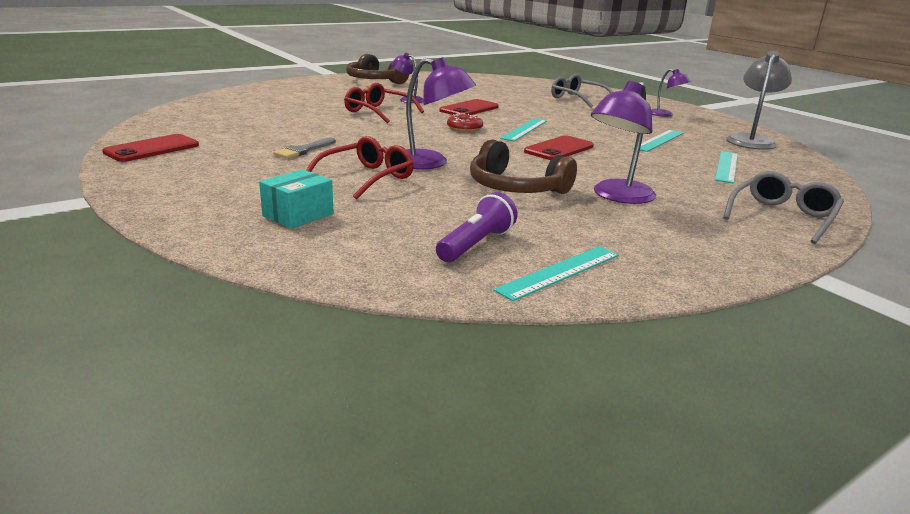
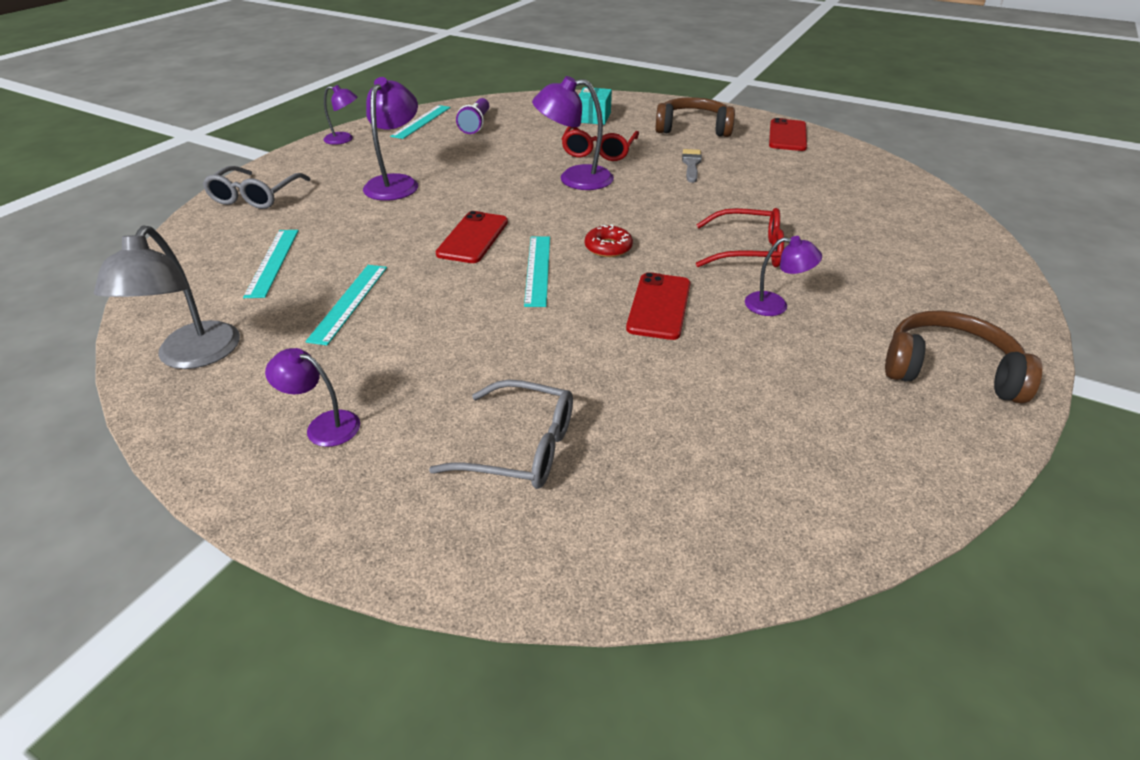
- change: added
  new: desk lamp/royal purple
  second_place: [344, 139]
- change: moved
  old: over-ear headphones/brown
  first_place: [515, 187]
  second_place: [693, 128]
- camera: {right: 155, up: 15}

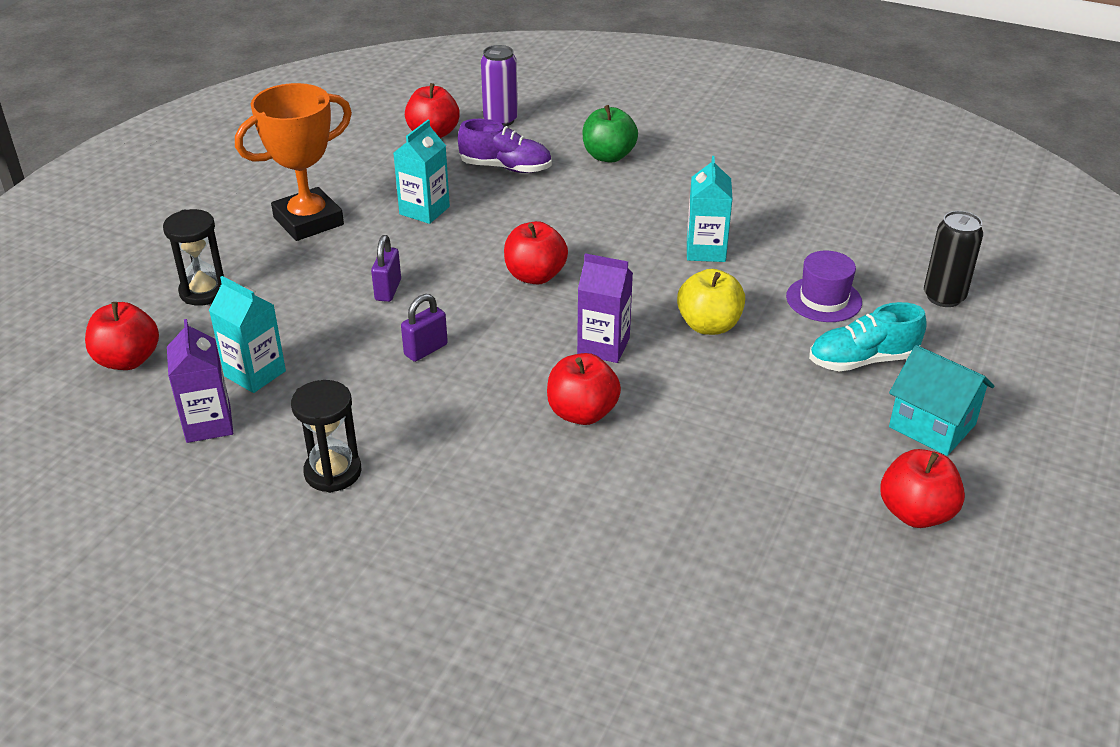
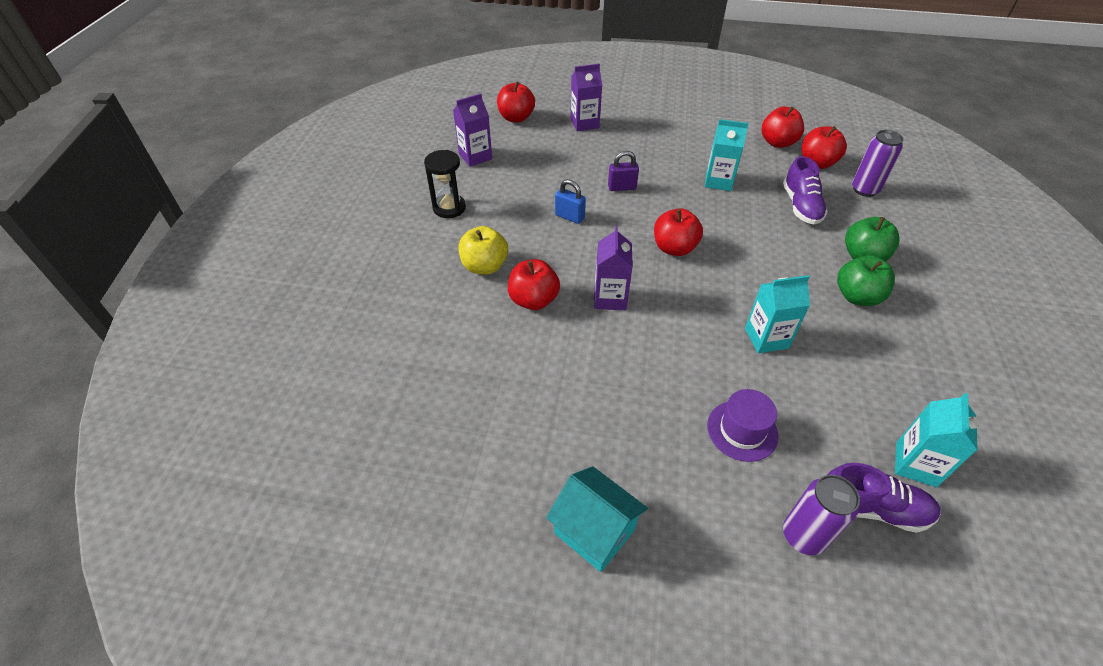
- change: removed
  old: award cup/orange
  first_place: [308, 221]
- change: removed
  old: sneaker/aqua
  first_place: [862, 360]
- change: added
  new: sneaker/royal purple
  second_place: [872, 508]
- change: added
  new: apple fruit/green
  second_place: [857, 296]
- change: moved
  old: carton/aqua
  first_place: [255, 373]
  second_place: [915, 464]
- change: moved
  old: apple fruit/golden
  first_place: [709, 325]
  second_place: [484, 266]
- change: moved
  old: apple fruit/red
  first_place: [915, 513]
  second_place: [777, 143]
- change: replaced
  old: sandglass/ebony
  new: carton/royal purple
  first_place: [204, 292]
  second_place: [584, 123]
- change: recoloured
  old: lock/royal purple
  new: lock/blue
  first_place: [426, 350]
  second_place: [569, 217]
- change: recoloured
  old: soda can/ebony
  new: soda can/royal purple
  first_place: [944, 297]
  second_place: [803, 536]
- change: turned
  old: toy house/aqua
  first_place: [932, 426]
  second_place: [594, 531]
  degrees: -75
- camera: {right: 75, up: 10}

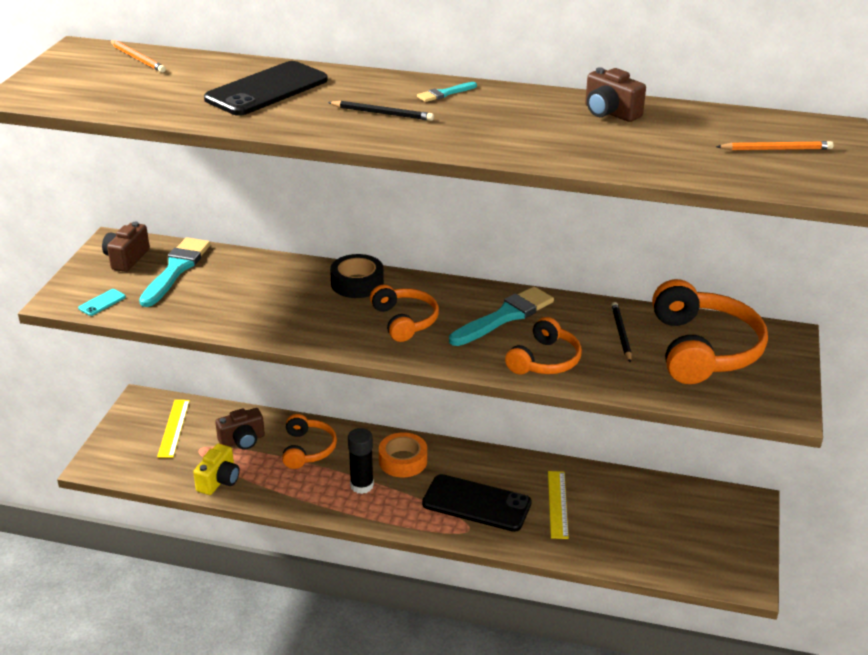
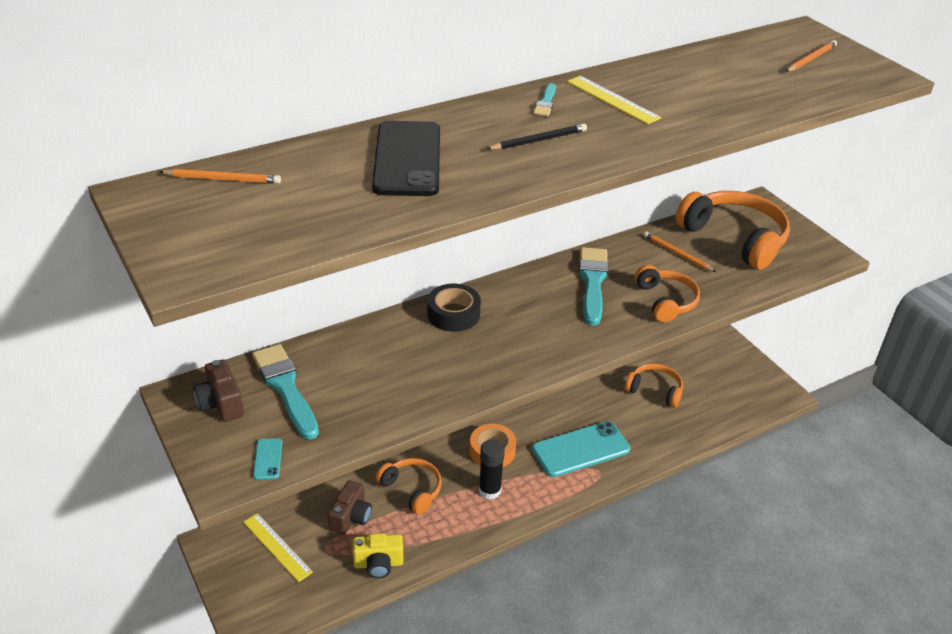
- change: removed
  old: camera/brown
  first_place: [610, 113]
- change: moved
  old: over-ear headphones/orange
  first_place: [405, 321]
  second_place: [655, 390]
- change: moved
  old: straightedge/golden
  first_place: [557, 504]
  second_place: [612, 99]
- change: recoloured
  old: phone/ebony
  new: phone/aqua
  first_place: [476, 503]
  second_place: [581, 449]
- change: recoloured
  old: wooden pencil/ebony
  new: wooden pencil/orange
  first_place: [621, 333]
  second_place: [677, 254]
- change: turned
  old: camera/golden
  first_place: [219, 481]
  second_place: [378, 564]
  degrees: 105
- camera: {right: -45, up: 5}

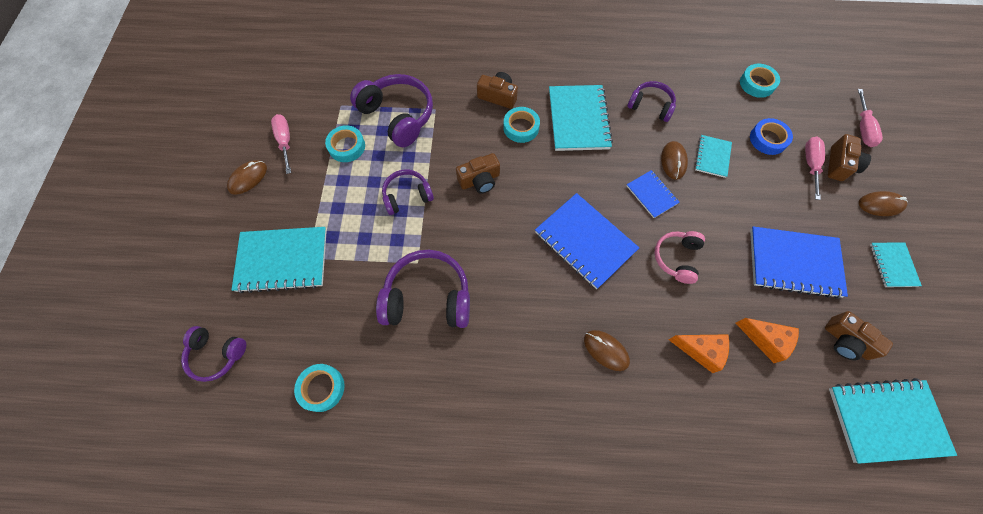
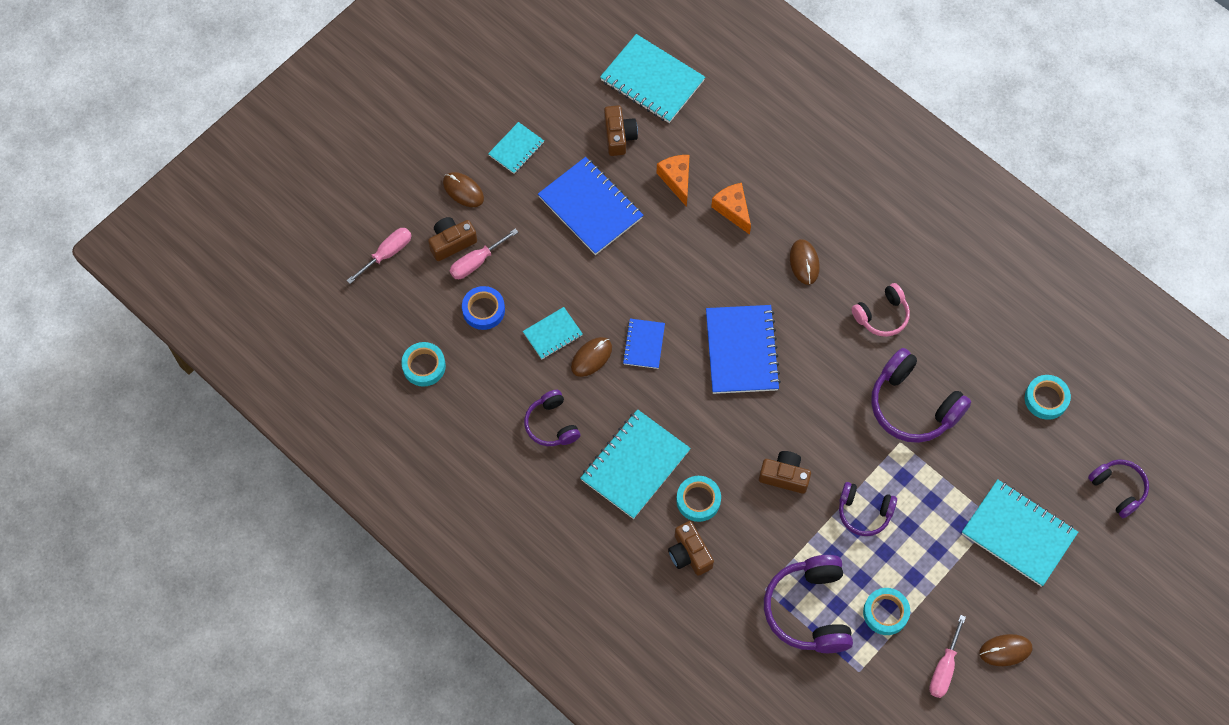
- change: moved
  old: over-ear headphones/rosy
  first_place: [676, 258]
  second_place: [882, 315]
- camera: {right: -140, up: 0}

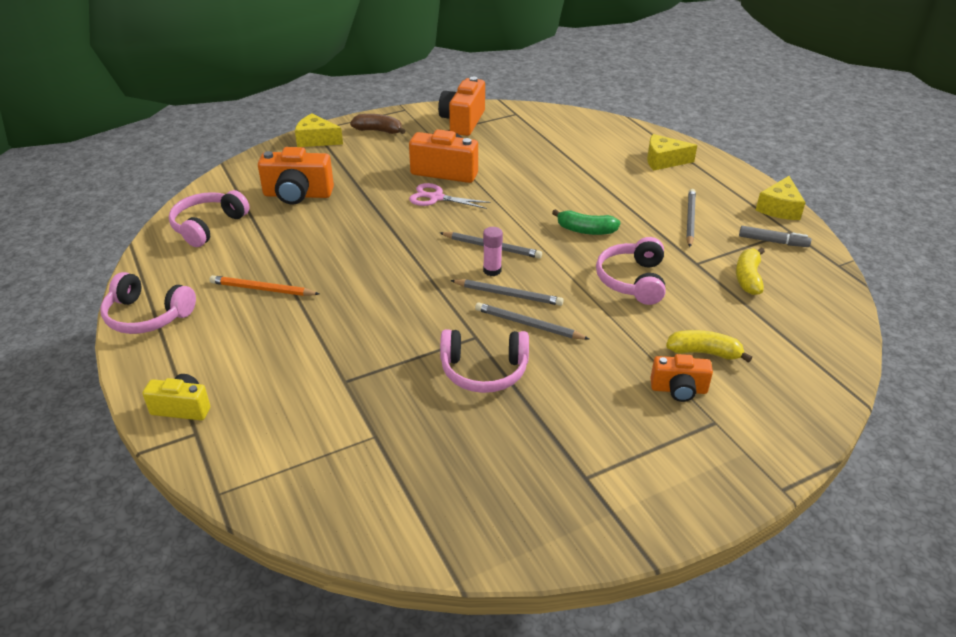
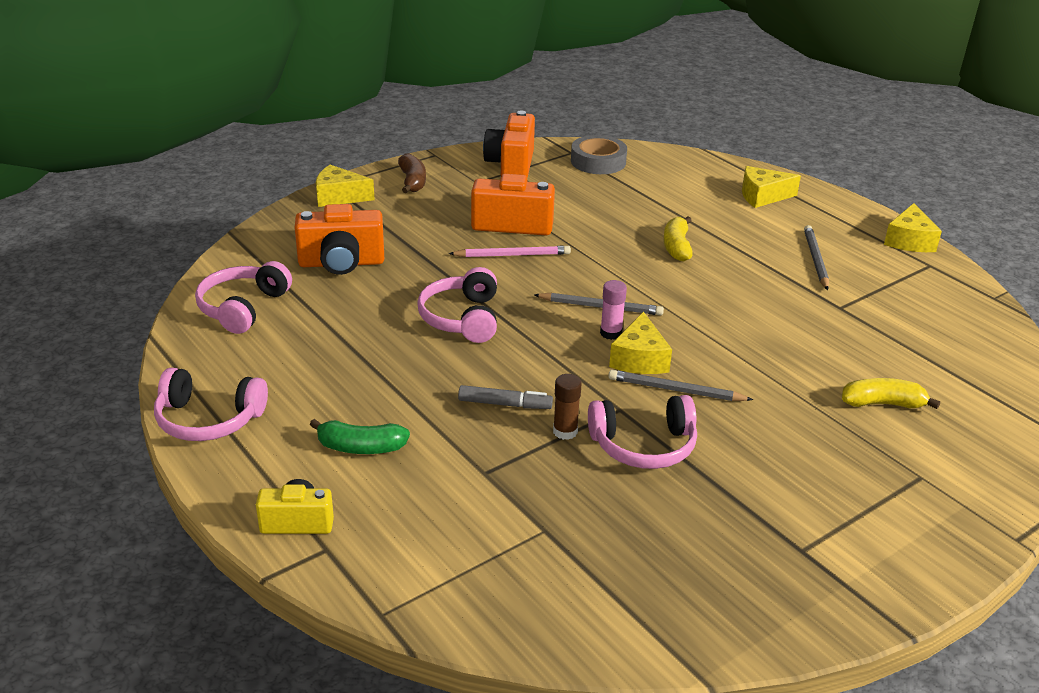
- change: removed
  old: wooden pencil/orange
  first_place: [263, 289]
- change: removed
  old: camera/orange
  first_place: [678, 389]
- change: added
  new: glue/brown
  second_place: [565, 431]
- change: added
  new: roll of tape/ash-grey
  second_place: [598, 161]
- change: moved
  old: banana fruit/green
  first_place: [585, 230]
  second_place: [360, 447]
- change: moved
  old: over-ear headphones/rosy
  first_place: [632, 280]
  second_place: [462, 318]
- change: moved
  old: banana fruit/golden
  first_place: [748, 278]
  second_place: [677, 247]
- change: moved
  old: marker pen/ash-grey
  first_place: [773, 241]
  second_place: [505, 404]
- change: replaced
  old: scissors/rosy
  new: wooden pencil/rosy
  first_place: [435, 197]
  second_place: [512, 255]
- change: replaced
  old: wooden pencil/ash-grey
  new: cheese/golden
  first_place: [508, 294]
  second_place: [639, 359]
- change: turned
  old: banana fruit/brown
  first_place: [378, 131]
  second_place: [412, 181]
  degrees: 75
- camera: {right: -10, up: -5}

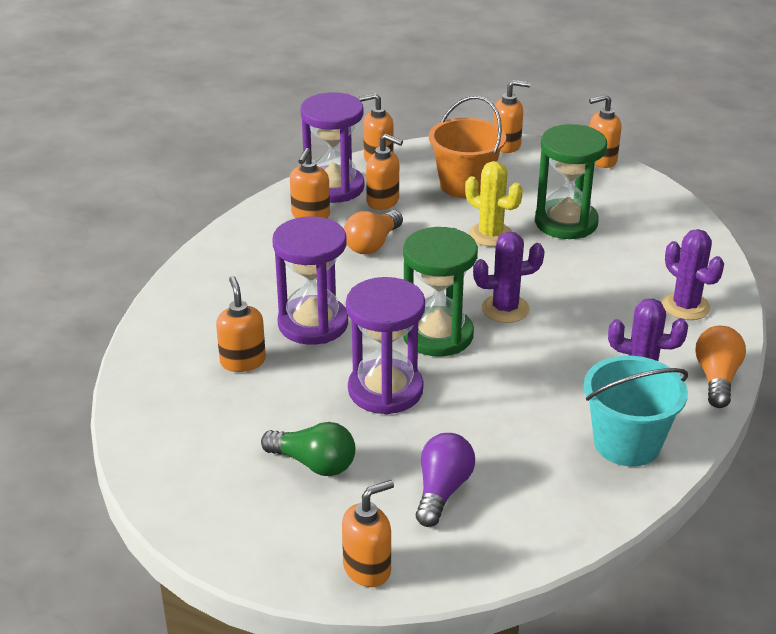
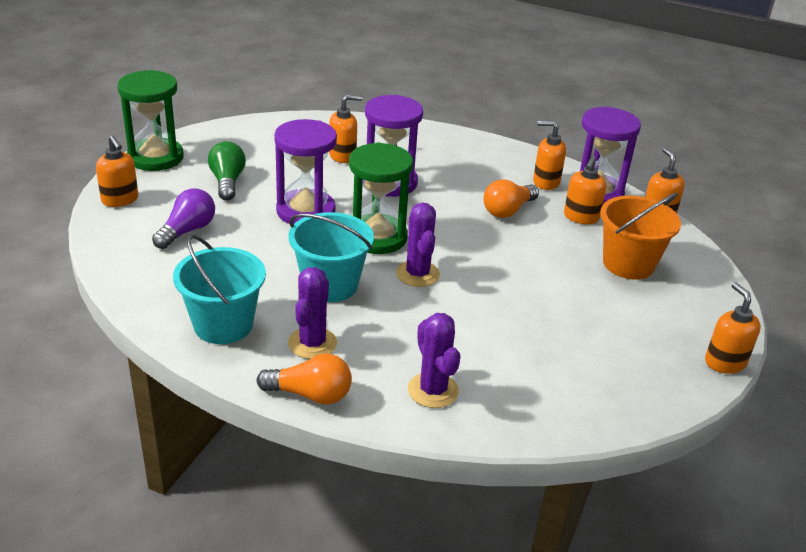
- change: removed
  old: cactus/golden
  first_place: [490, 235]
- change: removed
  old: pump bottle/orange
  first_place: [506, 145]
- change: added
  new: sand bucket/aqua
  second_place: [330, 285]
- change: moved
  old: sandglass/green
  first_place: [566, 222]
  second_place: [155, 157]
- change: turned
  old: light bulb/green
  first_place: [314, 463]
  second_place: [227, 182]
  degrees: 150
- change: turned
  old: light bulb/orange
  first_place: [372, 244]
  second_place: [508, 210]
  degrees: -75
- change: turned
  old: light bulb/royal purple
  first_place: [442, 491]
  second_place: [187, 231]
  degrees: -75
- change: turned
  old: cactus/royal purple
  first_place: [686, 306]
  second_place: [433, 390]
  degrees: -75
- camera: {right: 85, up: 0}

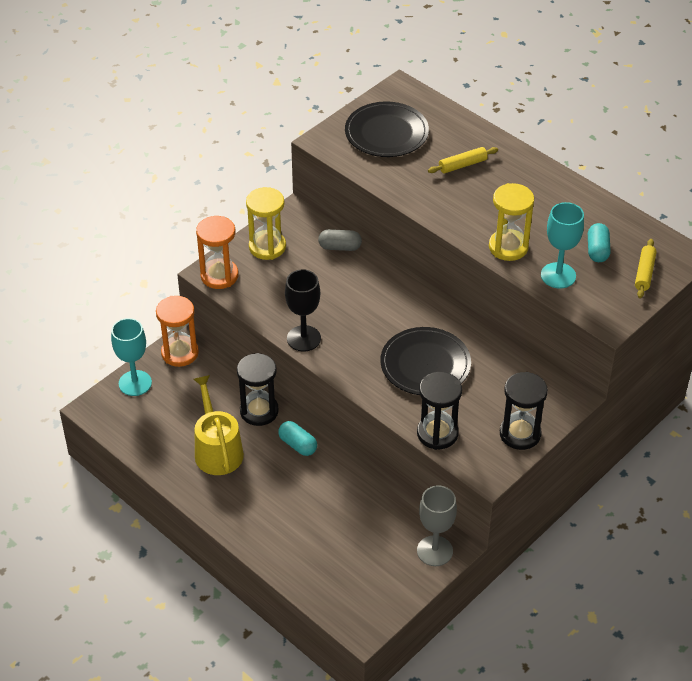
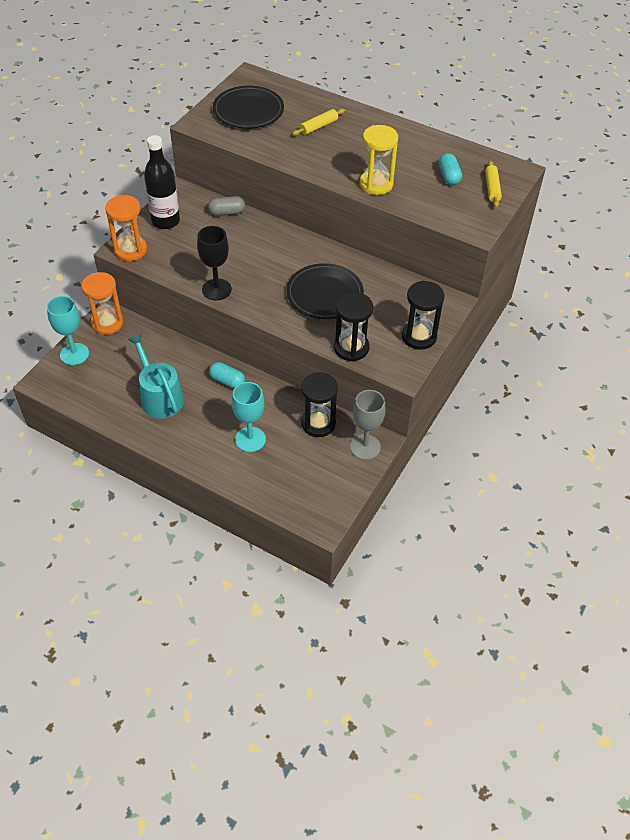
- change: moved
  old: sandglass/ebony
  first_place: [259, 411]
  second_place: [318, 423]
- change: moved
  old: goblet/aqua
  first_place: [558, 275]
  second_place: [250, 439]
- change: replaced
  old: sandglass/golden
  new: flask/ebony
  first_place: [267, 247]
  second_place: [165, 221]
- change: recoloured
  old: watering pot/golden
  new: watering pot/aqua
  first_place: [217, 450]
  second_place: [159, 397]
- camera: {right: -15, up: 5}

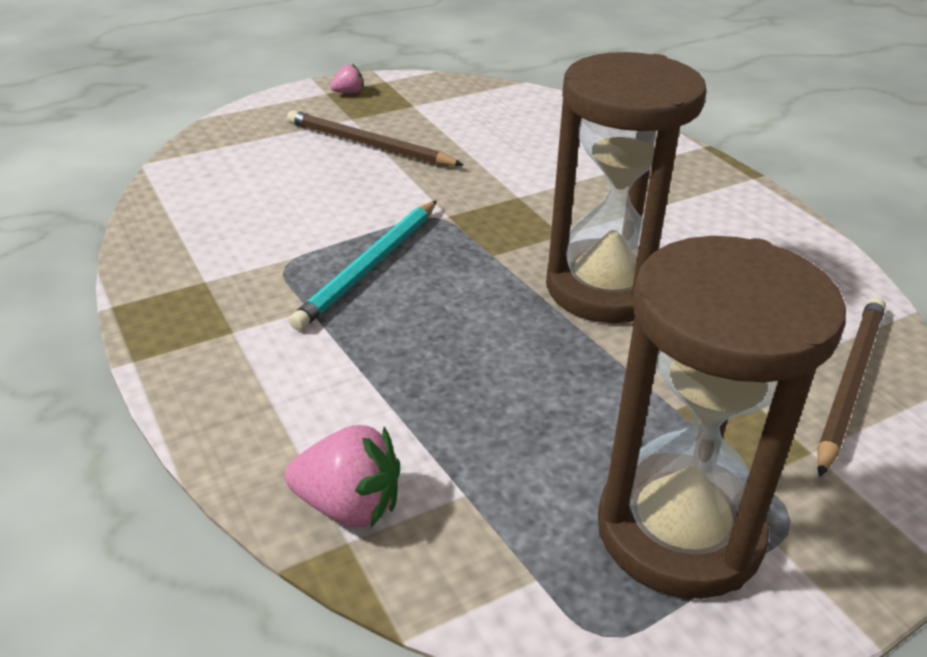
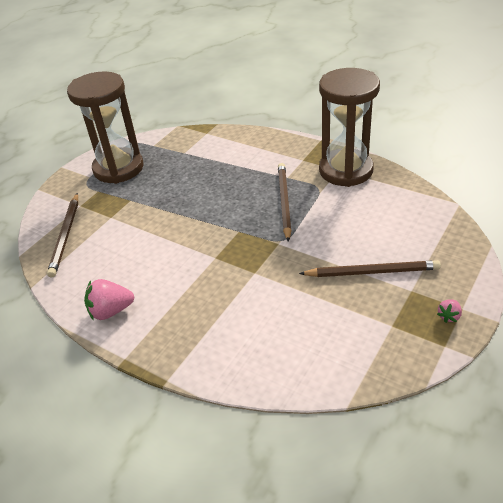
- change: moved
  old: toy strawberry/rosy
  first_place: [349, 506]
  second_place: [111, 311]
- change: moved
  old: sandglass/brown
  first_place: [606, 287]
  second_place: [346, 170]
- change: recoloured
  old: wooden pencil/aqua
  new: wooden pencil/brown
  first_place: [370, 267]
  second_place: [284, 202]
- camera: {right: 155, up: 5}

